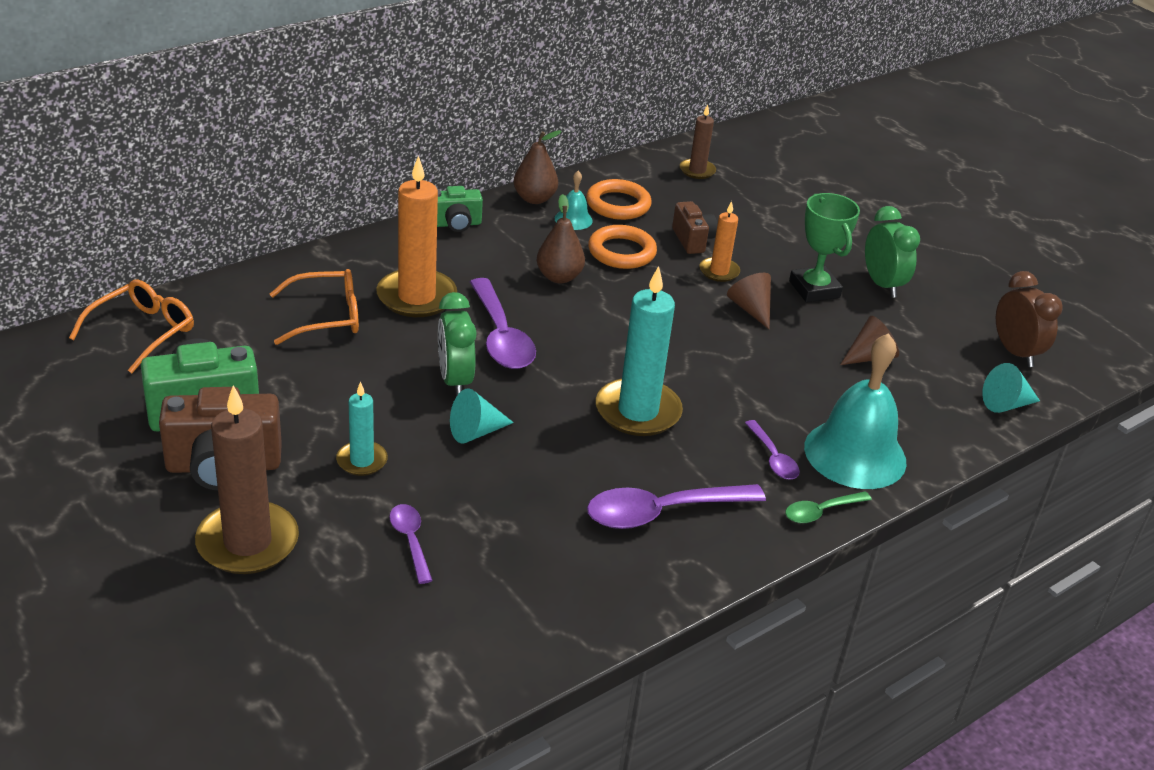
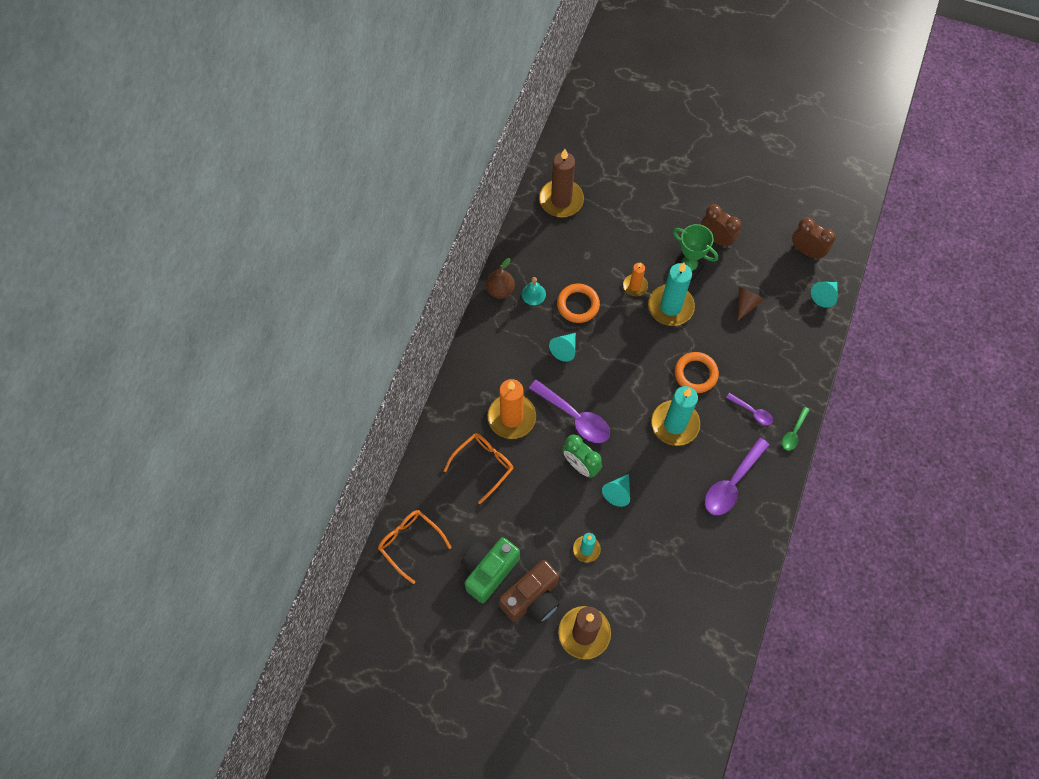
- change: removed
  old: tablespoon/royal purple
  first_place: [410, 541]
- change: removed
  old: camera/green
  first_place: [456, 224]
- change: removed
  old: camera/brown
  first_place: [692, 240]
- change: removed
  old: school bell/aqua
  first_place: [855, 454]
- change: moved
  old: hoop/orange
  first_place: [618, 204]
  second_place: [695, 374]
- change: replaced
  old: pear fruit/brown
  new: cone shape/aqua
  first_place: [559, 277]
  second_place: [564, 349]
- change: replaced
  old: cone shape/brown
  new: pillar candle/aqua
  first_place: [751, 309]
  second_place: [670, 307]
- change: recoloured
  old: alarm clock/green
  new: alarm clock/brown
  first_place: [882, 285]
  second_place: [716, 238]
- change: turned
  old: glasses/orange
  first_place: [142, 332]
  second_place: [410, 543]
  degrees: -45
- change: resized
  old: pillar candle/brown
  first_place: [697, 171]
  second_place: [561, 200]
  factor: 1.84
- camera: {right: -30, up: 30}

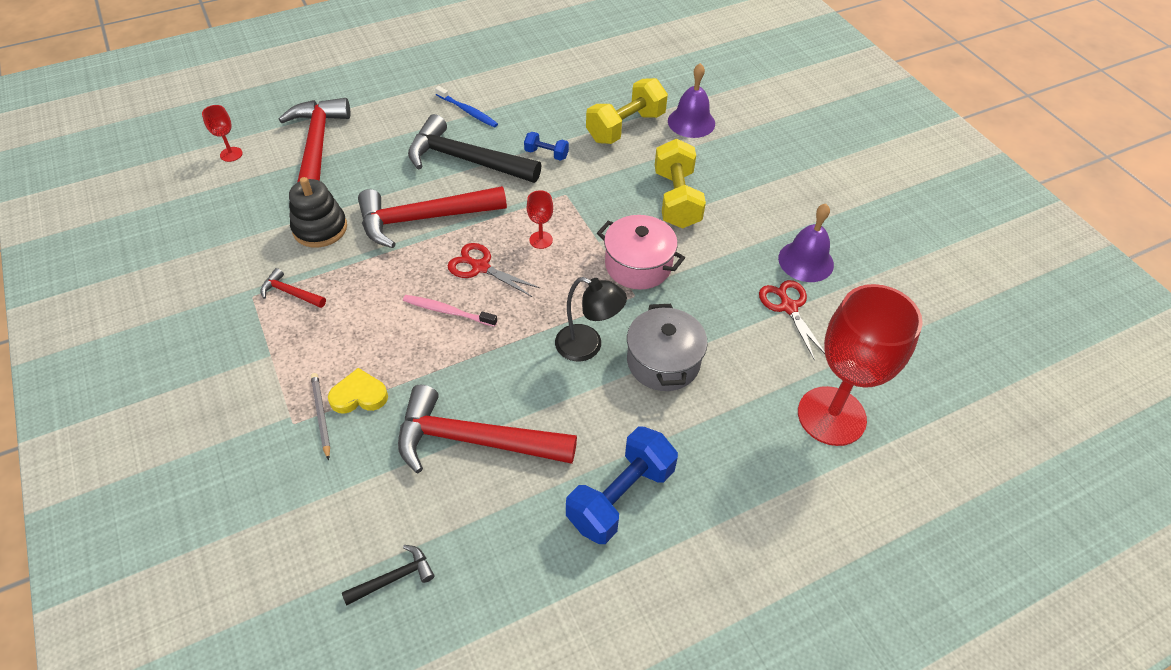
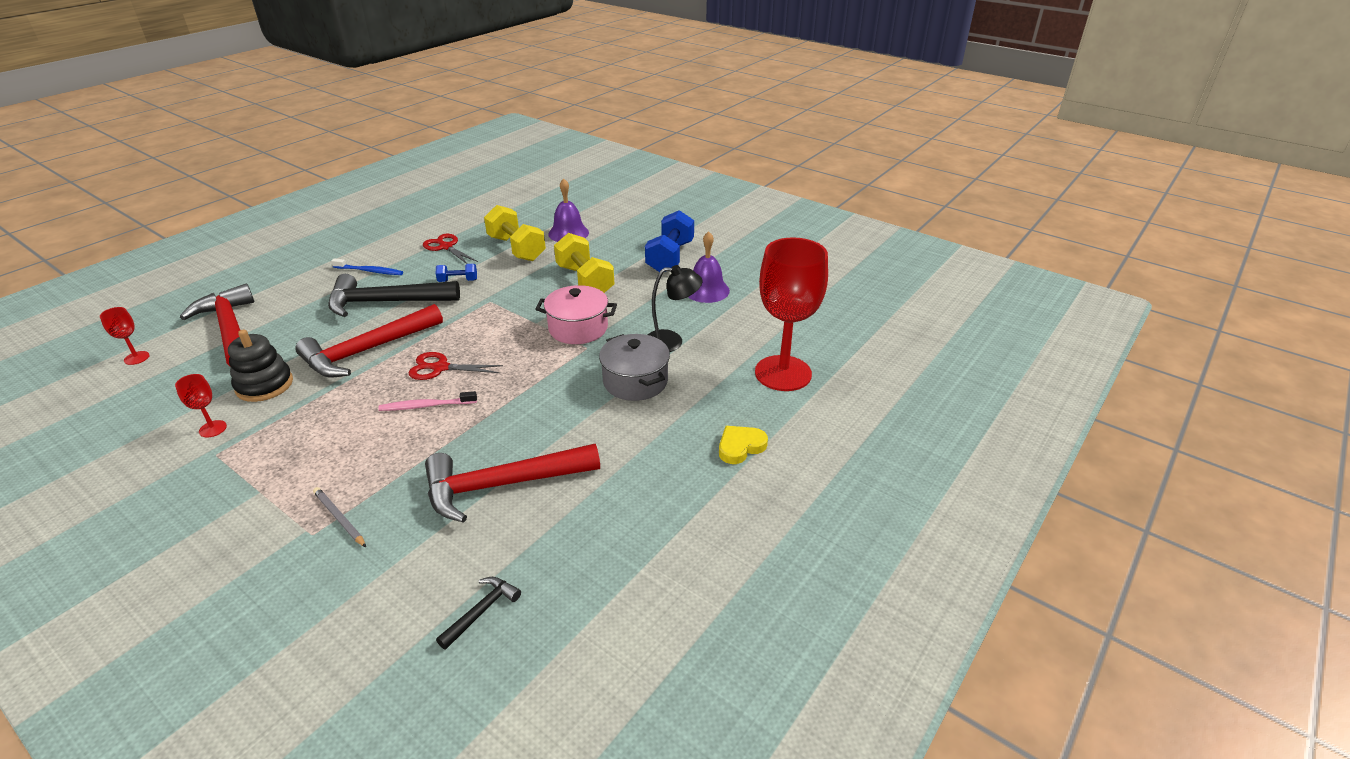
- change: removed
  old: hammer/red
  first_place: [290, 293]
- change: moved
  old: heart shape/golden
  first_place: [359, 395]
  second_place: [740, 447]
- change: moved
  old: goblet/red
  first_place: [541, 240]
  second_place: [213, 429]
- change: moved
  old: desk lamp/ebony
  first_place: [588, 346]
  second_place: [672, 341]
- change: moved
  old: dumbbell/blue
  first_place: [620, 496]
  second_place: [670, 257]
- change: moved
  old: scissors/red
  first_place: [788, 307]
  second_place: [446, 247]
- change: turned
  old: dumbbell/golden
  first_place: [625, 127]
  second_place: [516, 248]
  degrees: -60
- camera: {right: -25, up: -15}

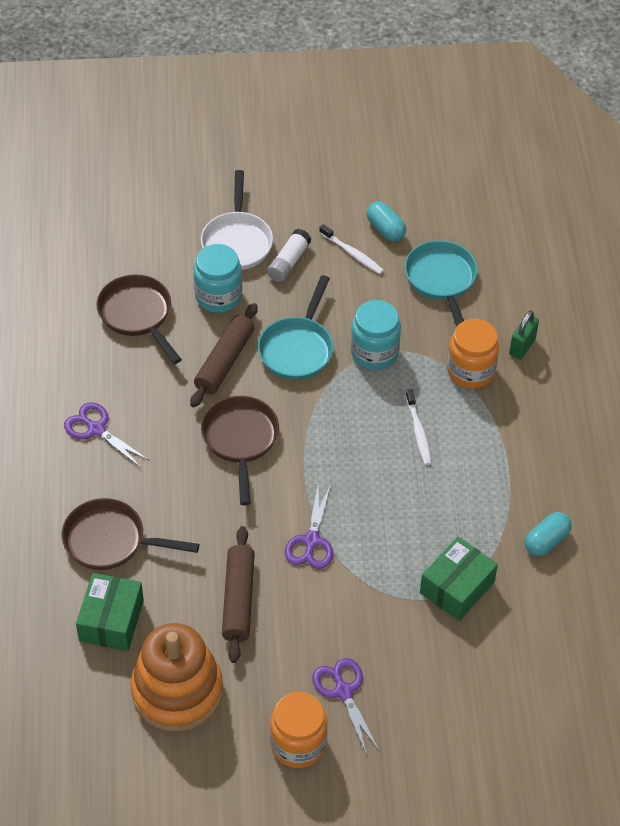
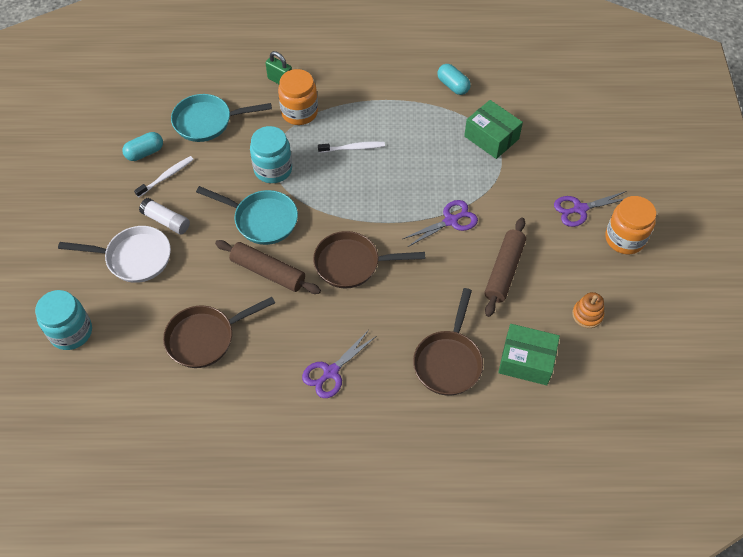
- change: moved
  old: jar/aqua
  first_place: [218, 296]
  second_place: [71, 332]
- change: turned
  old: pastry roller/brown
  first_place: [238, 599]
  second_place: [504, 271]
  degrees: -75
- change: turned
  old: scissors/royal purple
  first_place: [311, 541]
  second_place: [451, 221]
  degrees: -45
- change: resized
  old: stacking rings/orange
  first_place: [177, 691]
  second_place: [587, 315]
  factor: 0.43
- camera: {right: -85, up: 5}

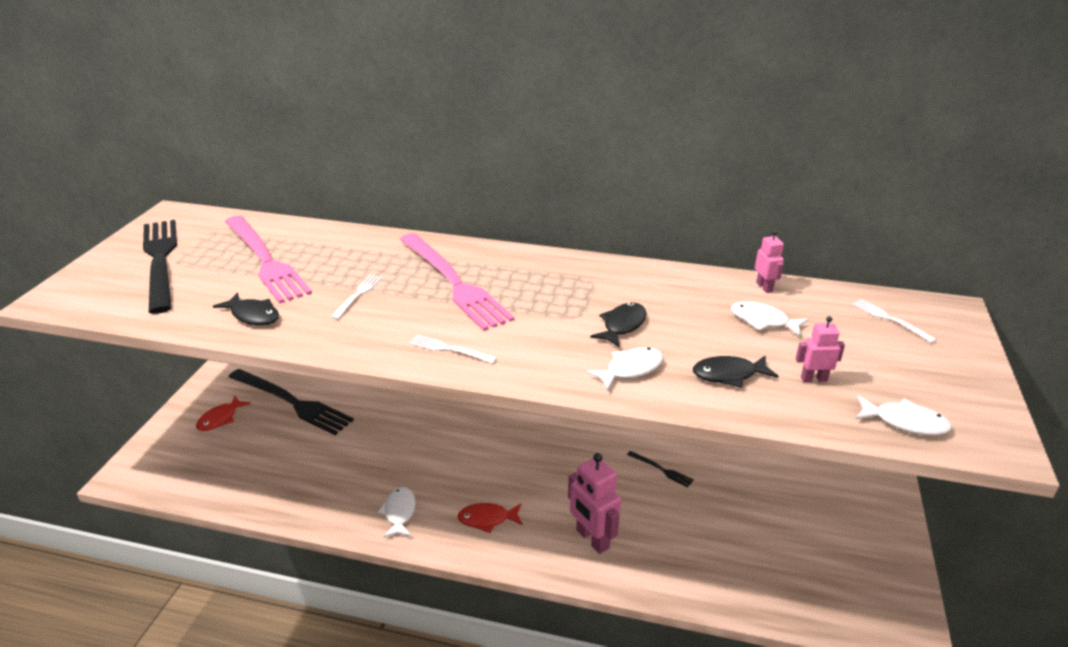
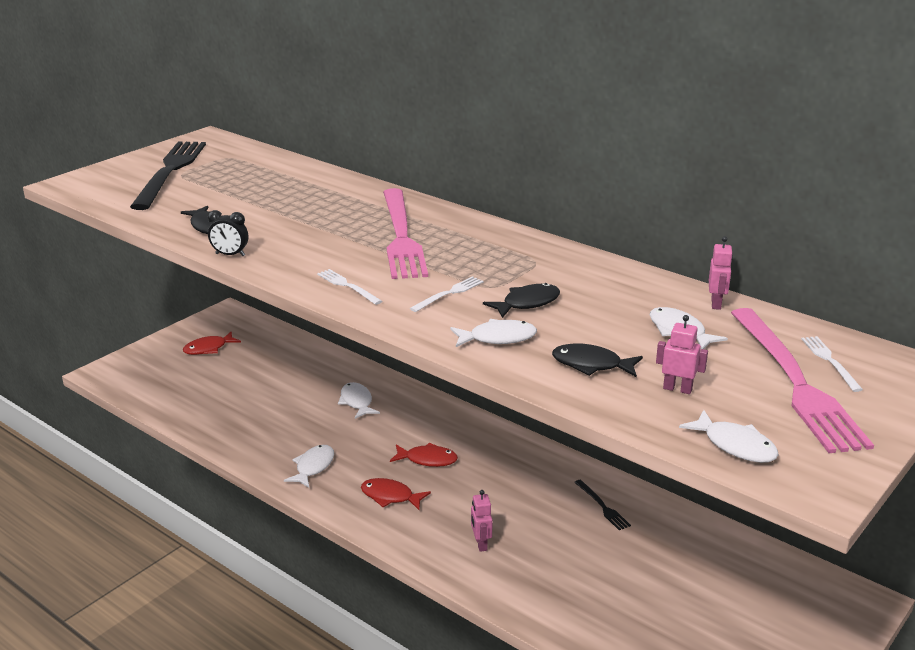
- change: removed
  old: table fork/ebony
  first_place: [292, 402]
- change: added
  new: alarm clock/ebony
  second_place: [230, 255]
- change: added
  new: fish/pure white
  second_place: [357, 402]
- change: added
  new: fish/red
  second_place: [427, 459]
- change: moved
  old: table fork/rosy
  first_place: [265, 260]
  second_place: [795, 382]
- change: moved
  old: table fork/pure white
  first_place: [358, 295]
  second_place: [449, 293]
- change: resized
  old: robot figure/rosy
  first_place: [592, 539]
  second_place: [480, 544]
  factor: 0.52
- camera: {right: 25, up: -5}

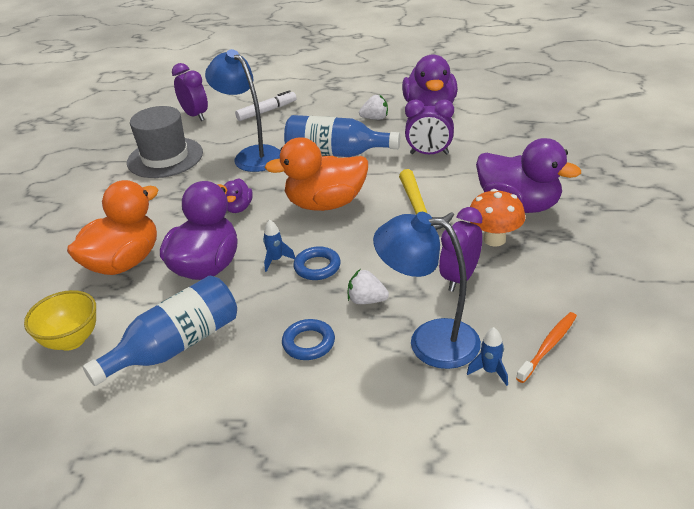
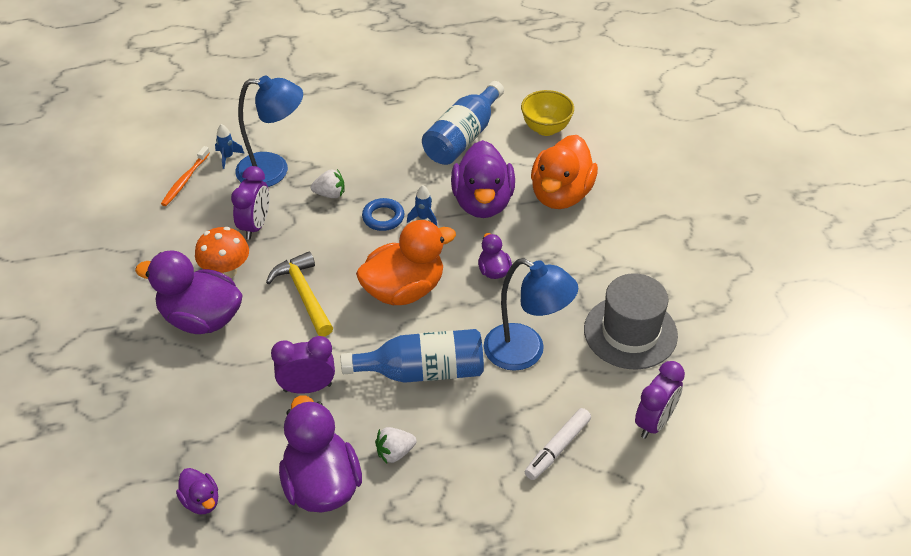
- change: removed
  old: hoop/blue
  first_place: [308, 343]
- change: added
  new: toy duck/royal purple
  second_place: [201, 501]
- change: turned
  old: alarm clock/royal purple
  first_place: [195, 115]
  second_place: [654, 422]
  degrees: -90
- camera: {right: 160, up: 10}

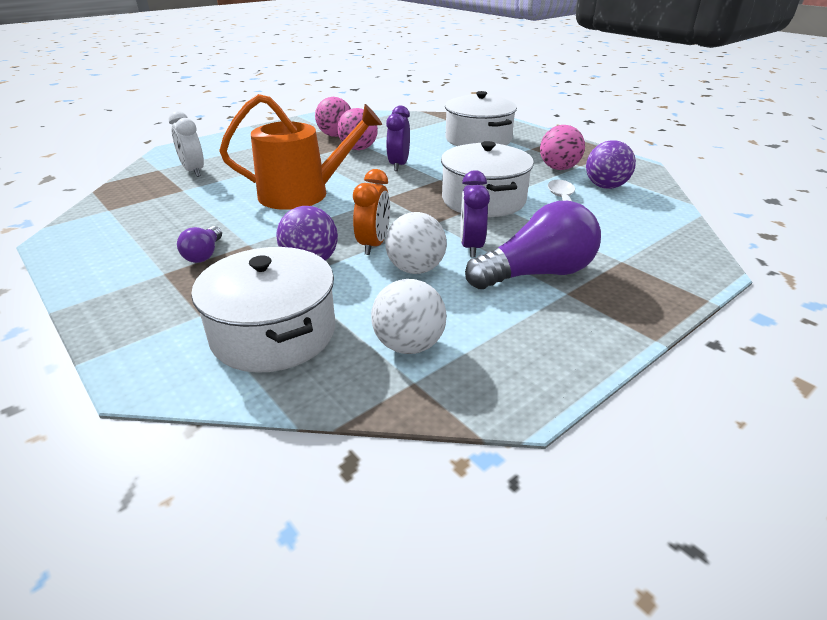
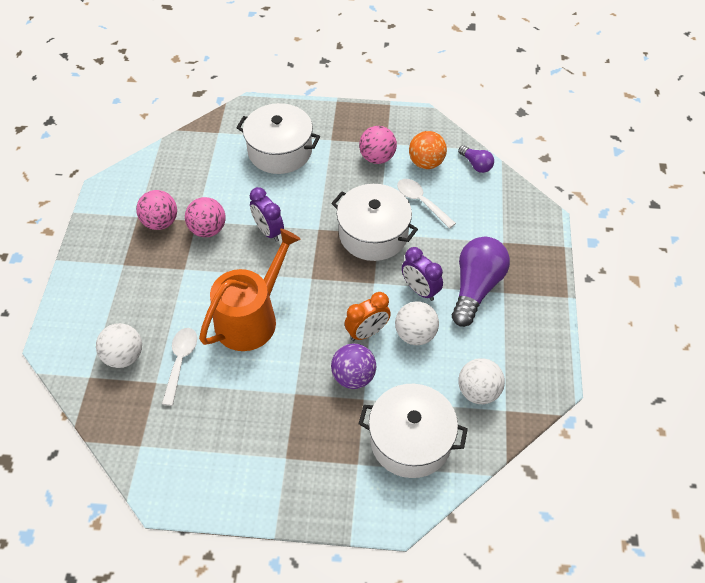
- change: added
  new: tablespoon/pure white
  second_place: [180, 362]
- change: moved
  old: light bulb/royal purple
  first_place: [204, 254]
  second_place: [476, 164]
- change: replaced
  old: alarm clock/pure white
  new: ball/pure white
  first_place: [193, 171]
  second_place: [124, 356]
- change: recoloured
  old: ball/royal purple
  new: ball/orange
  first_place: [605, 186]
  second_place: [426, 163]
- change: turned
  old: alarm clock/orange
  first_place: [373, 245]
  second_place: [367, 332]
  degrees: 90
- camera: {right: -45, up: 20}

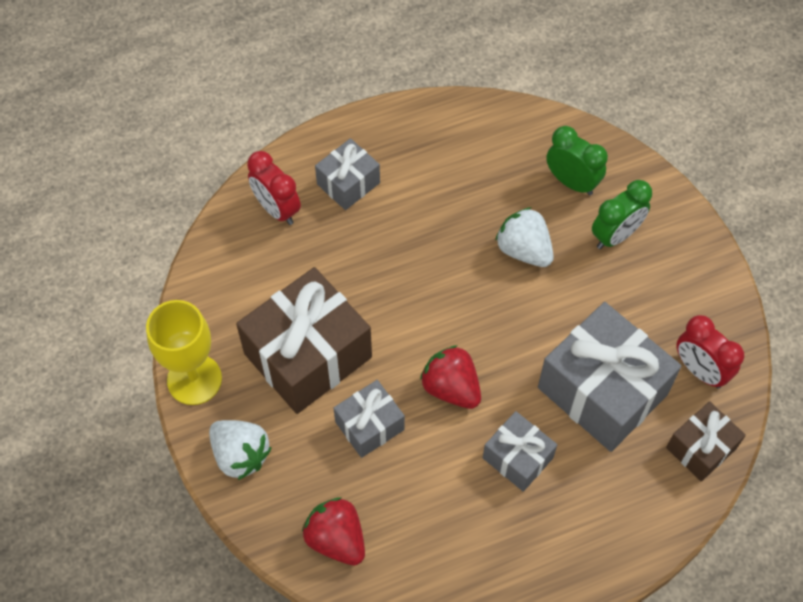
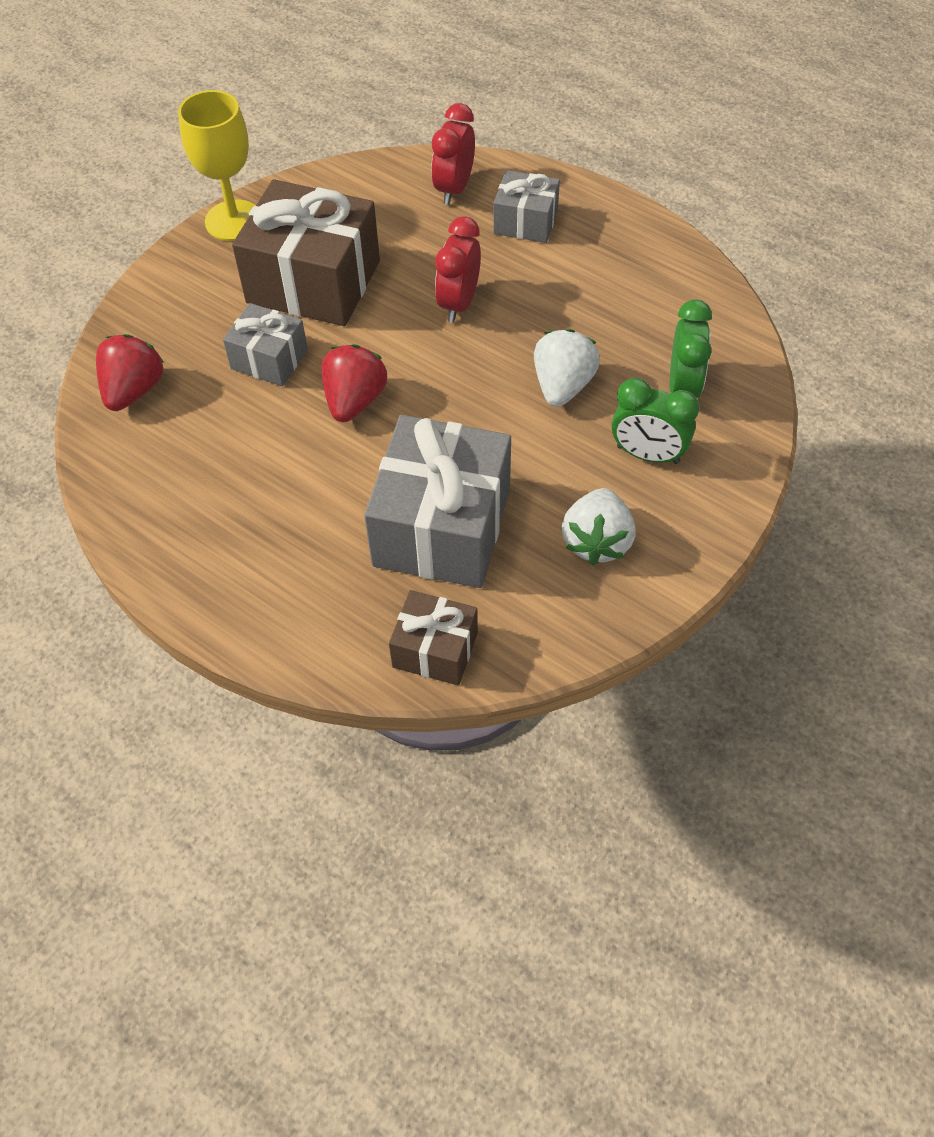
- change: removed
  old: present/ash-grey
  first_place: [517, 458]
- change: moved
  old: toy strawberry/pure white
  first_place: [240, 455]
  second_place: [597, 541]
- change: moved
  old: alarm clock/red
  first_place: [700, 370]
  second_place: [458, 303]
- camera: {right: 60, up: -5}

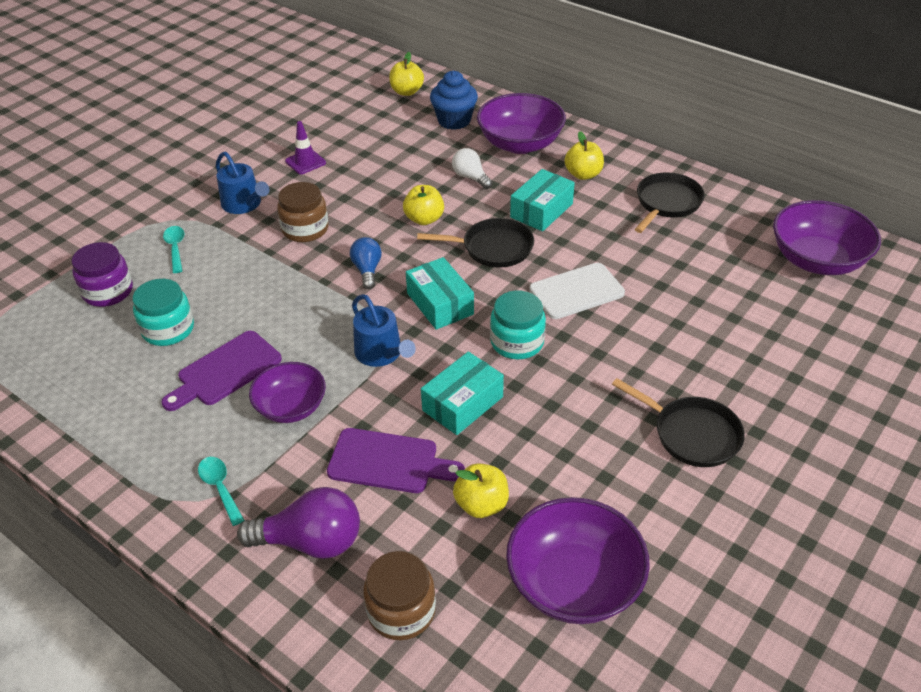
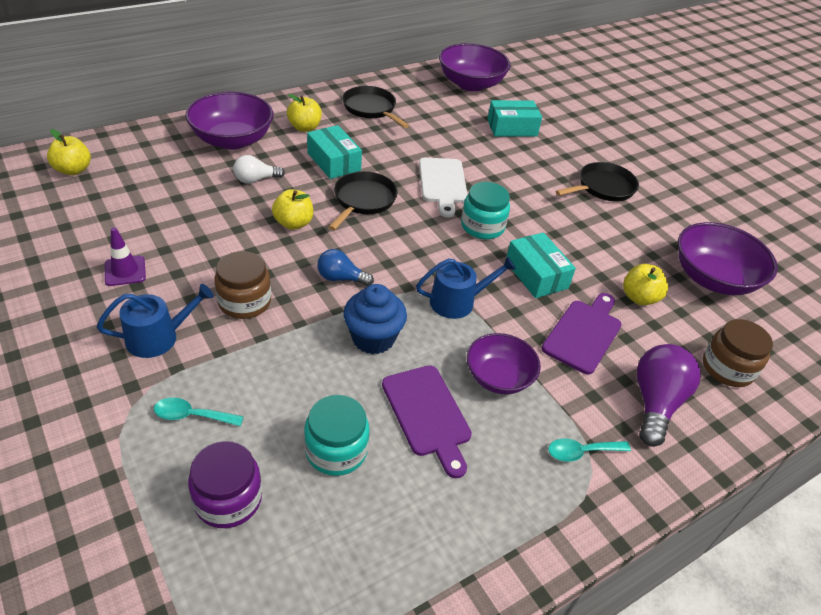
- change: moved
  old: box/aqua
  first_place: [440, 304]
  second_place: [512, 128]
- change: moved
  old: fairy cake/blue
  first_place: [454, 120]
  second_place: [373, 338]
- camera: {right: -75, up: 0}

